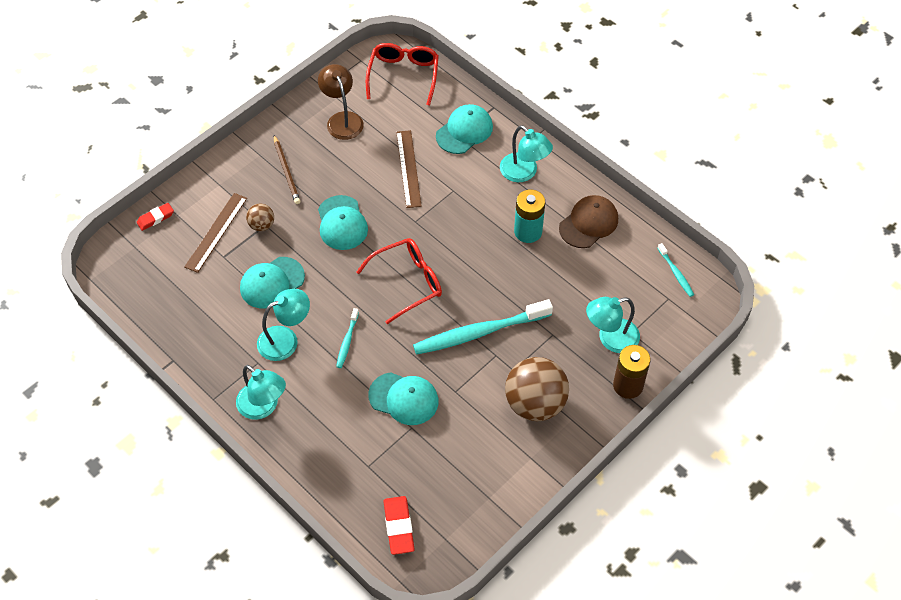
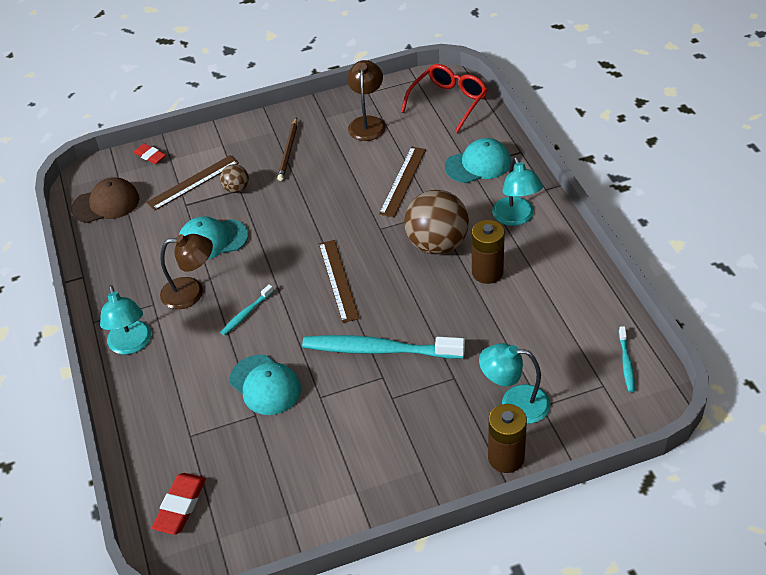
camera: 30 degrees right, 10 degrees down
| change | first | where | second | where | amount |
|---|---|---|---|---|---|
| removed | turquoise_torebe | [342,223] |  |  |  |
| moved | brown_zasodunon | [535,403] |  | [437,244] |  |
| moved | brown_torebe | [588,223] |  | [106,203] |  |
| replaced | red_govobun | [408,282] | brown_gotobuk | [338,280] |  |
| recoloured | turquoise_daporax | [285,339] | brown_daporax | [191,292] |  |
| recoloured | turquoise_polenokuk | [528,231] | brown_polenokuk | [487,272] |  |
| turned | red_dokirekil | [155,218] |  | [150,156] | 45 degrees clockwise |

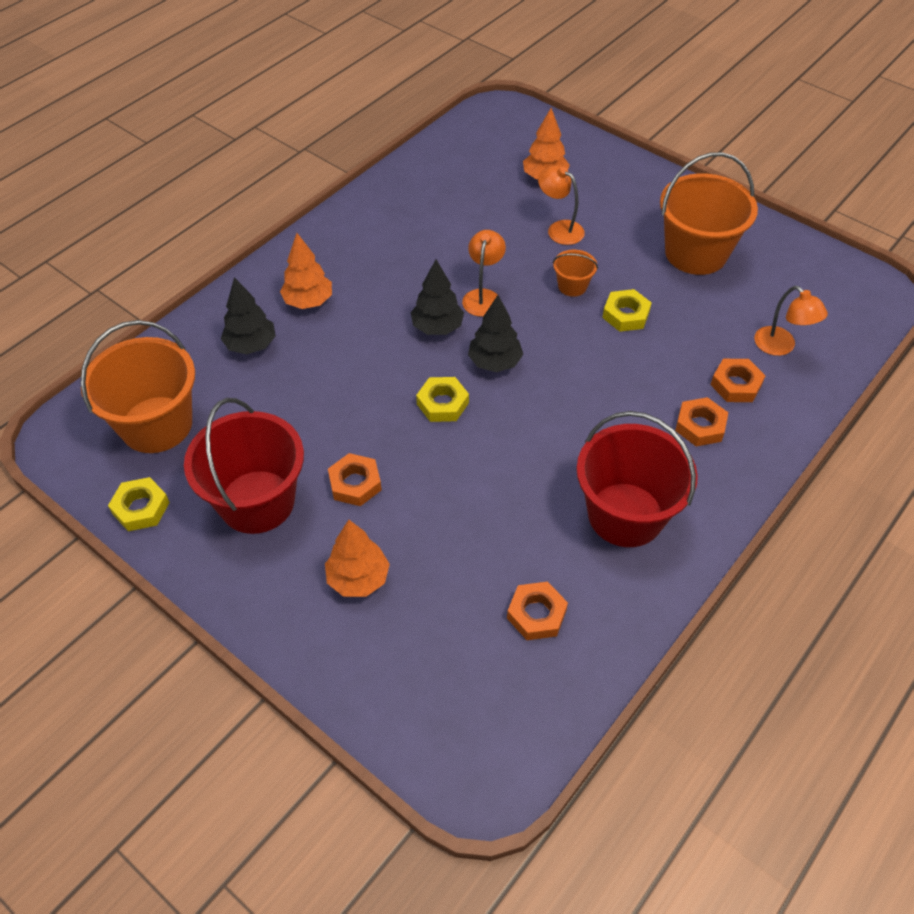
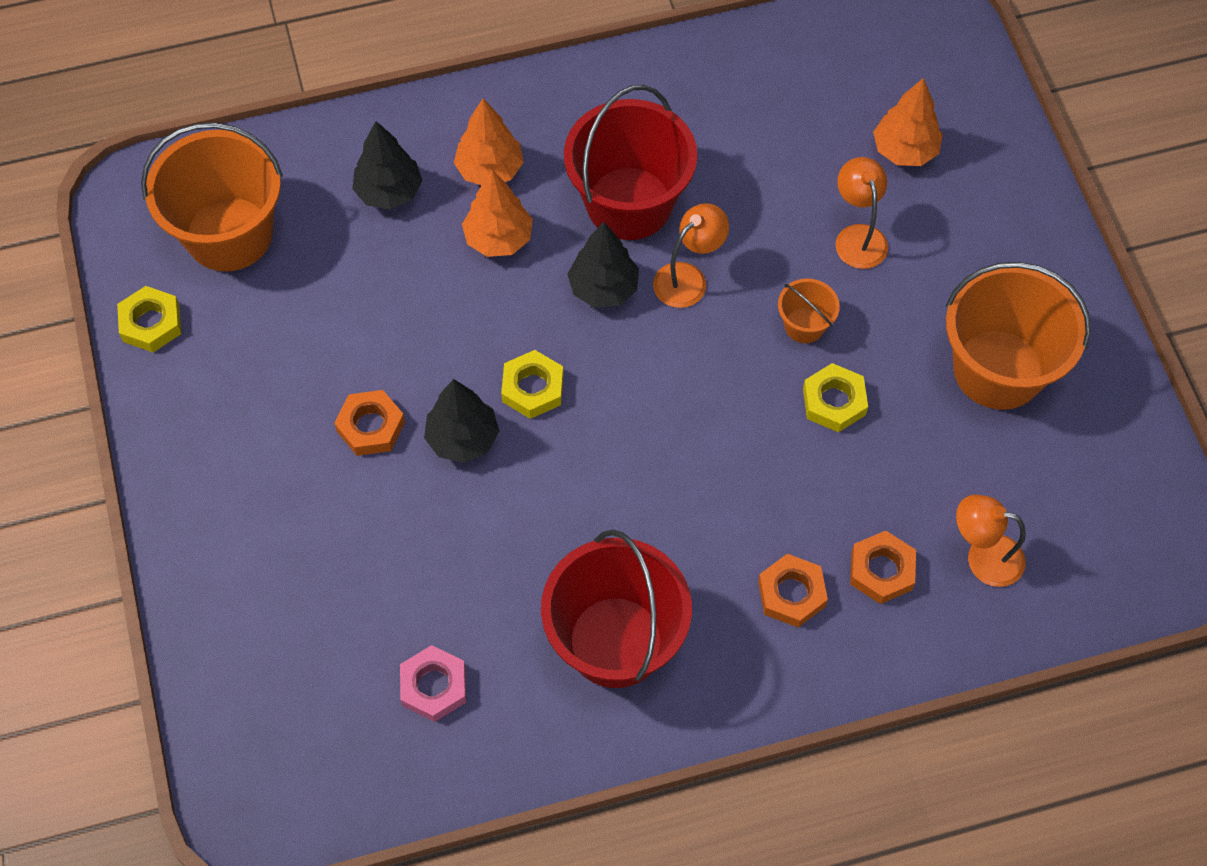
camera: 35 degrees right, 10 degrees up
| change | first | where | second | where | amount |
|---|---|---|---|---|---|
| moved | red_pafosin | [257,502] |  | [629,203] |  |
| moved | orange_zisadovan | [358,578] |  | [498,238] |  |
| moved | black_zisadovan | [494,362] |  | [462,438] |  |
| recoloured | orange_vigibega | [536,614] | pink_vigibega | [434,686] |  |
| turned | orange_daporax | [781,347] |  | [983,557] | 105 degrees clockwise |

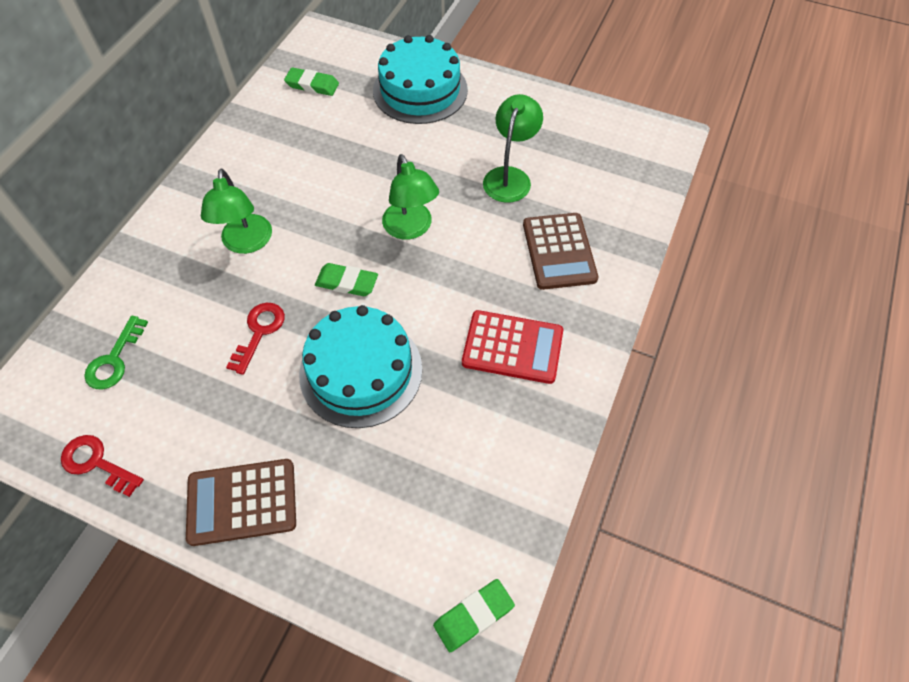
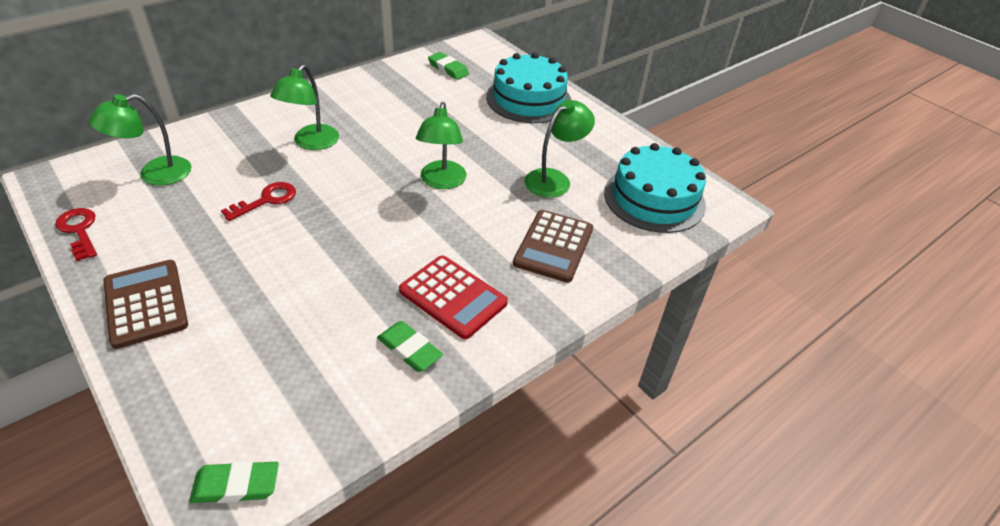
camera: 25 degrees right, 15 degrees down
| change | first | where | second | where | amount |
|---|---|---|---|---|---|
| moved | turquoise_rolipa | [361,371] |  | [654,198] |  |
| moved | green_dokirekil | [347,282] |  | [409,349] |  |
| replaced | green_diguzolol | [114,359] | green_daporax | [155,174] |  |
| turned | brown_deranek | [242,502] |  | [145,303] | 45 degrees clockwise |

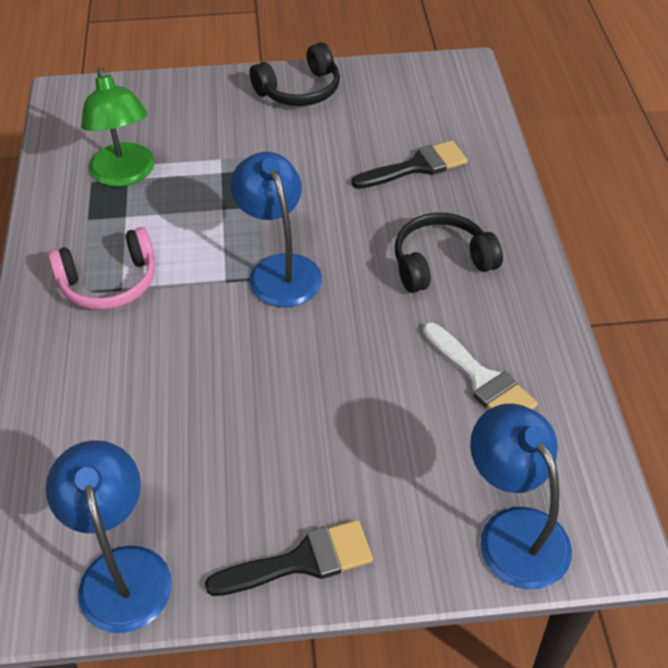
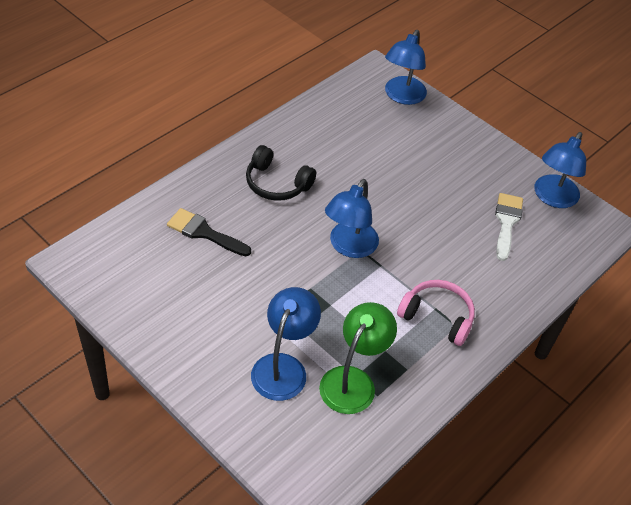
camera: 135 degrees left, 0 degrees up
| change | first | where | second | where | amount |
|---|---|---|---|---|---|
| removed | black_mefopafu | [302,561] |  |  |  |
| removed | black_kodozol | [300,90] |  |  |  |
| added |  |  | blue_daporax | [283,367] |  |
| moved | white_mefopafu | [481,379] |  | [506,222] |  |

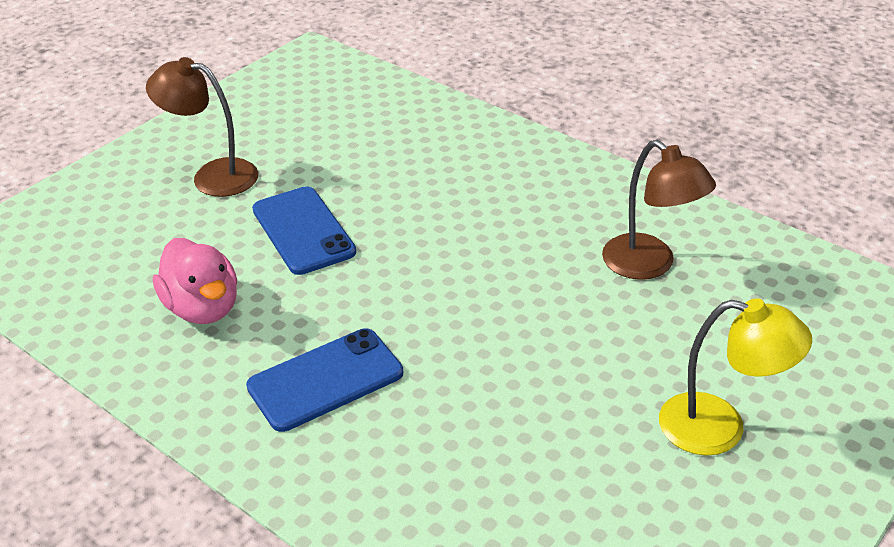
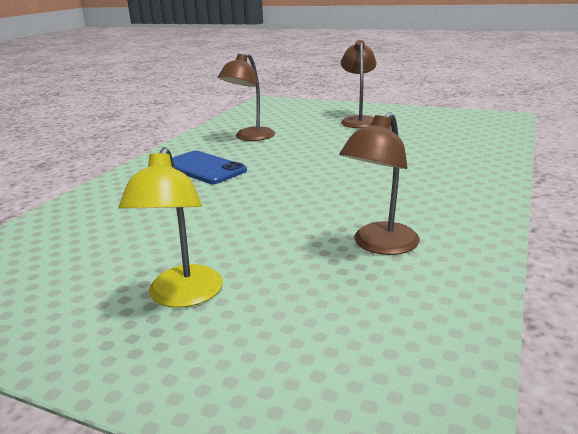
camera: 75 degrees right, 15 degrees down
| change | first | where | second | where | amount |
|---|---|---|---|---|---|
| removed | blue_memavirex | [303,231] |  |  |  |
| replaced | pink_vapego | [203,308] | brown_daporax | [250,137] |  |

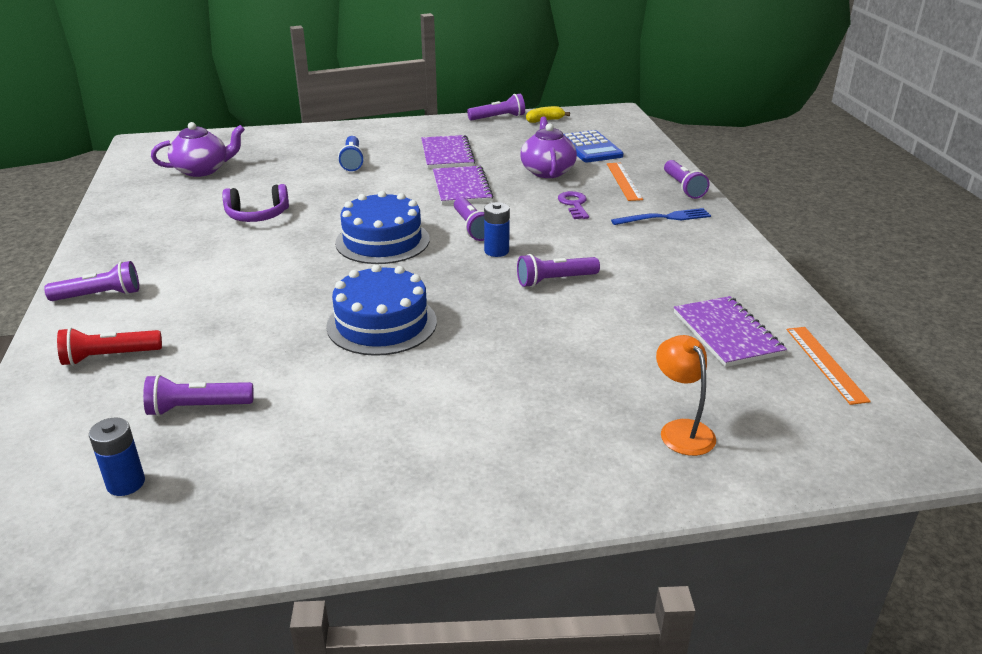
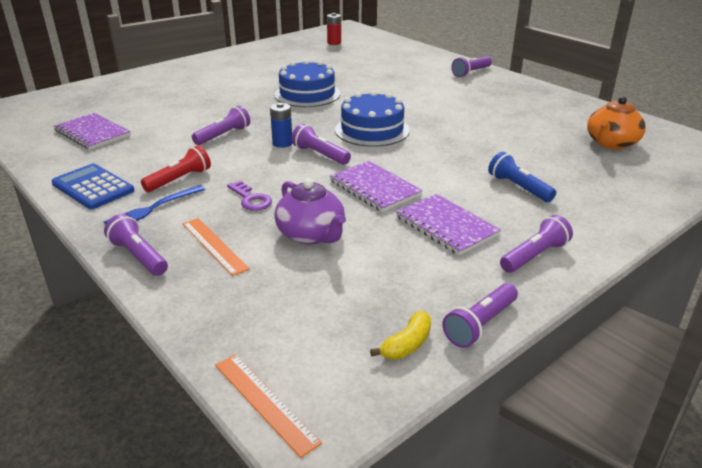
camera: 150 degrees right, 0 degrees up
| change | first | where | second | where | amount |
|---|---|---|---|---|---|
| removed | purple_kodozol | [257,215] |  |  |  |
| removed | orange_daporax | [681,430] |  |  |  |
| moved | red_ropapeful | [109,357] |  | [179,180] |  |
| moved | purple_ropapeful | [197,408] |  | [534,256] |  |
| moved | blue_deranek | [590,148] |  | [93,187] |  |
| moved | orange_gotobuk | [825,364] |  | [265,402] |  |
| recoloured | blue_polenokuk | [126,483] | red_polenokuk | [334,43] |  |
| recoloured | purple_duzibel | [202,170] | orange_duzibel | [611,143] |  |

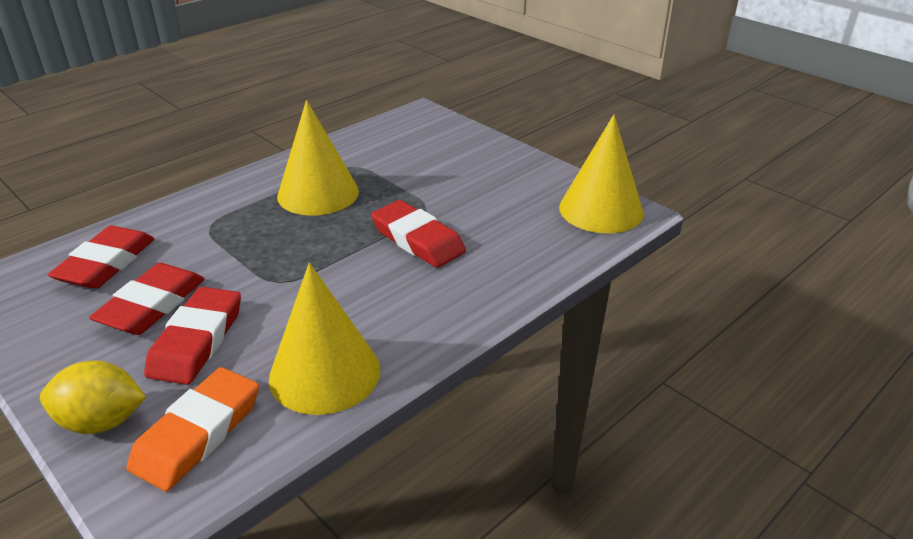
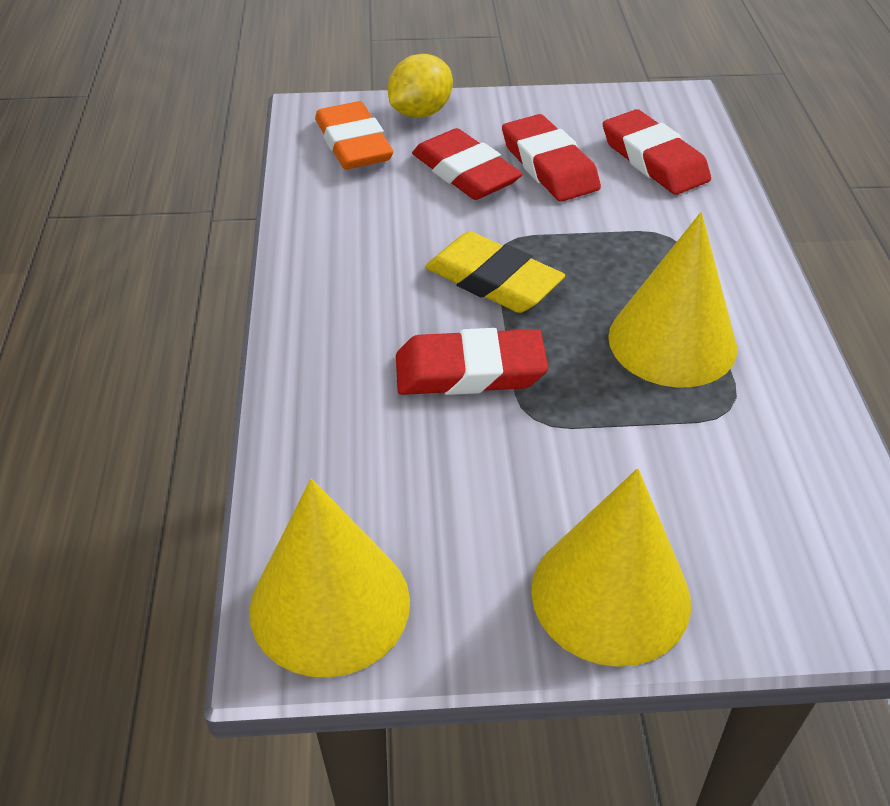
camera: 130 degrees right, 10 degrees up
| change | first | where | second | where | amount |
|---|---|---|---|---|---|
| added |  |  | yellow_dokirekil | [493,280] |  |
| moved | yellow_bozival | [325,373] |  | [610,594] |  |

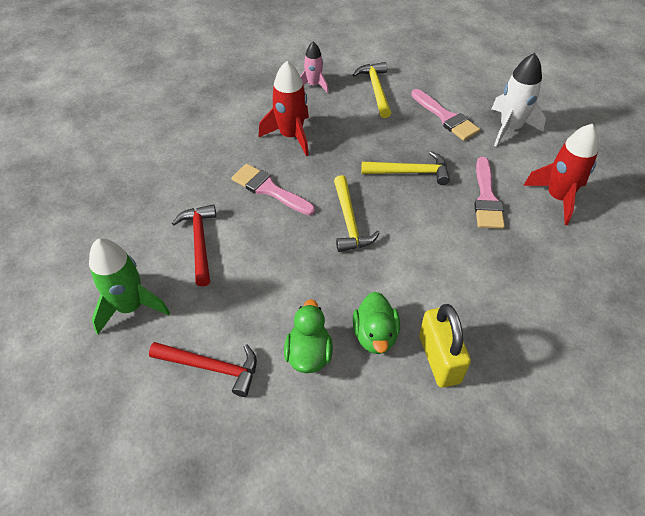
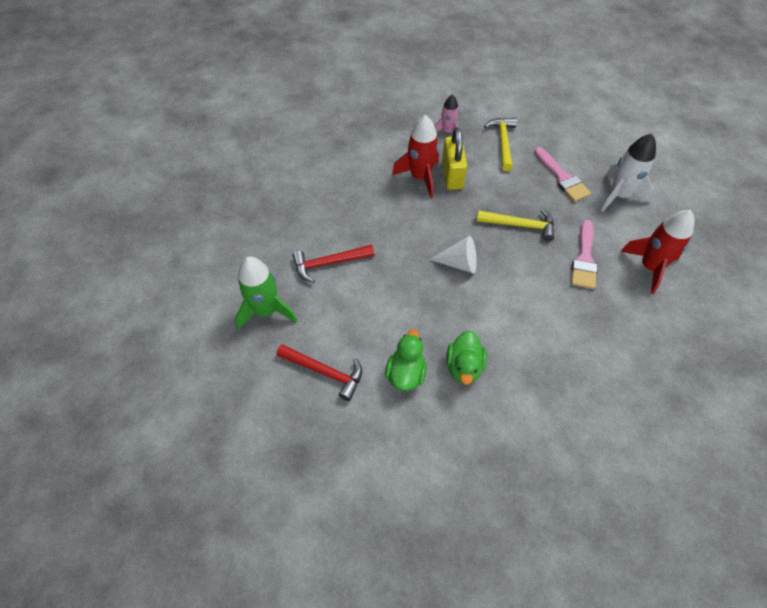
camera: 10 degrees right, 5 degrees up
| change | first | where | second | where | amount |
|---|---|---|---|---|---|
| removed | pink_mefopafu | [269,189] |  |  |  |
| moved | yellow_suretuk | [439,359] |  | [452,175] |  |
| replaced | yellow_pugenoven | [349,221] | white_bozival | [459,263] |  |
| turned | red_pugenoven | [199,242] |  | [329,263] | 105 degrees counterclockwise |

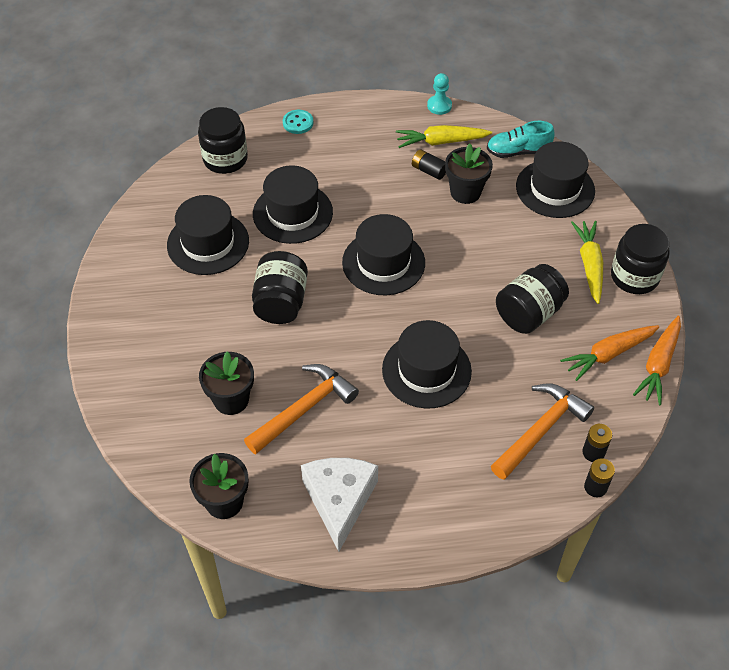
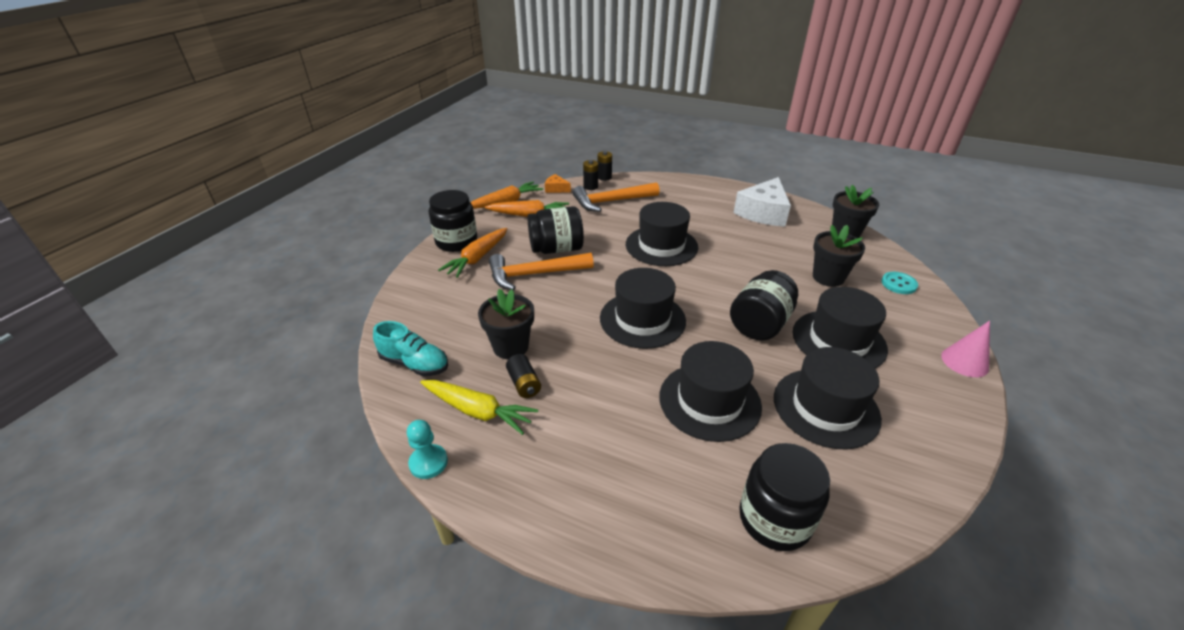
camera: 150 degrees left, 15 degrees down
| change | first | where | second | where | amount |
|---|---|---|---|---|---|
| added |  |  | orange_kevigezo | [556,189] |  |
| added |  |  | pink_bozival | [964,362] |  |
| moved | orange_pugenoven | [304,409] |  | [534,274] |  |
| moved | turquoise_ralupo | [298,123] |  | [898,284] |  |
| moved | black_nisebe | [555,188] |  | [838,340] |  |
| recoloured | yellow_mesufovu | [589,265] | orange_mesufovu | [477,258] |  |

